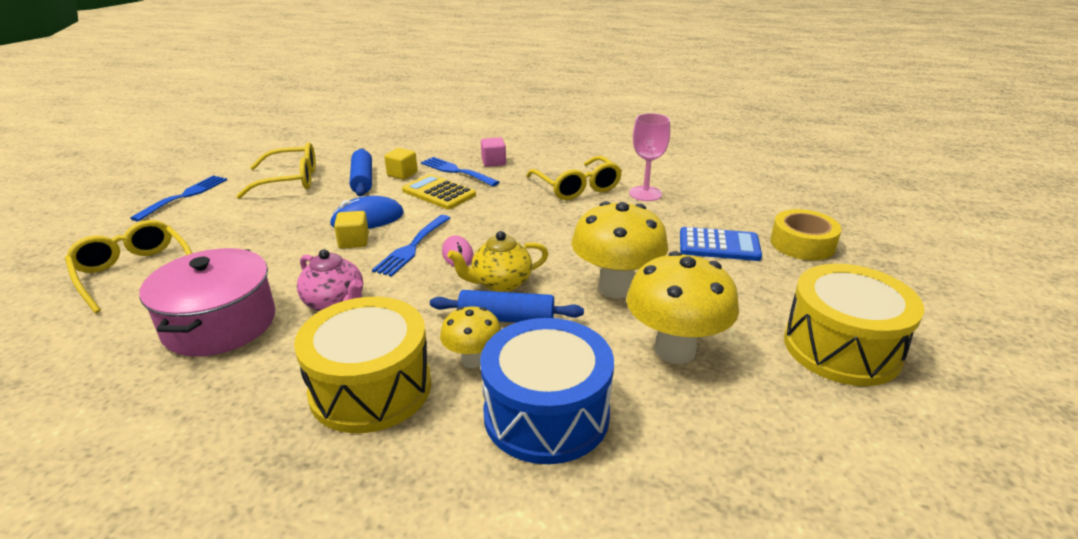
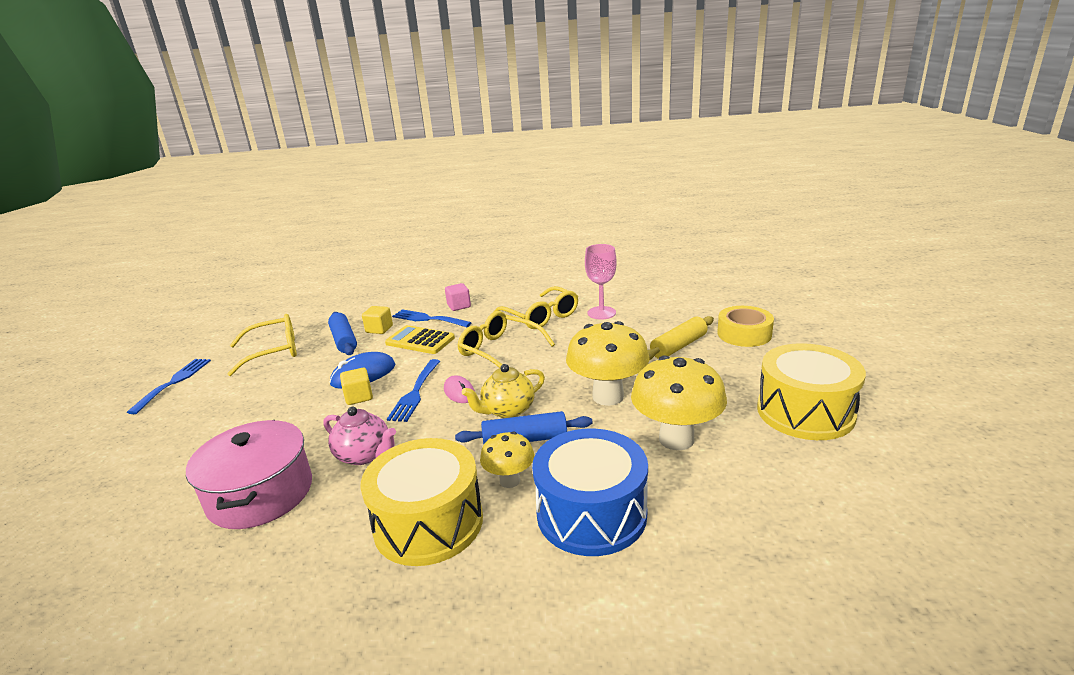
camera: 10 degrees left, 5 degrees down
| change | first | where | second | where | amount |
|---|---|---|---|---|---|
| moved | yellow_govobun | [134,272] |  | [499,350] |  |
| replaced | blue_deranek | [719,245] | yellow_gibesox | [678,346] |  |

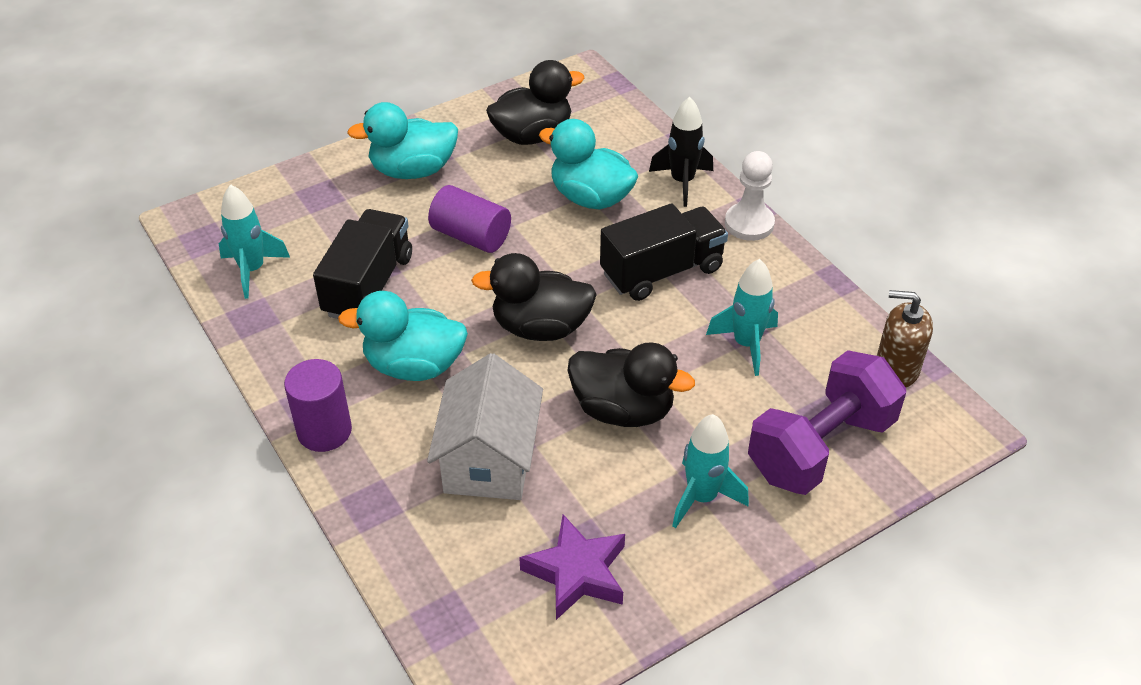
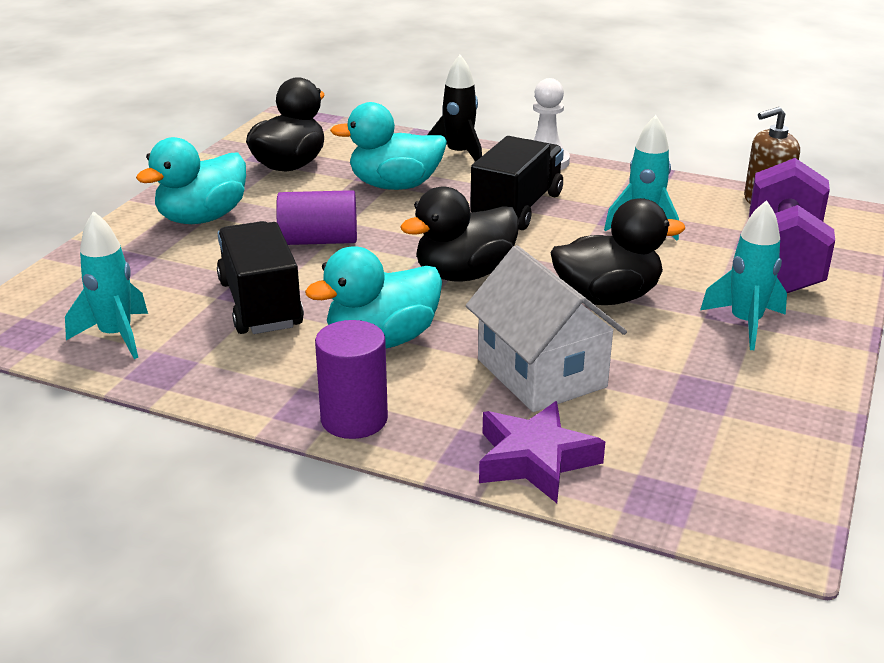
camera: 35 degrees left, 15 degrees down
| change | first | where | second | where | amount |
|---|---|---|---|---|---|
| moved | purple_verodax | [577,572] |  | [535,460] |  |

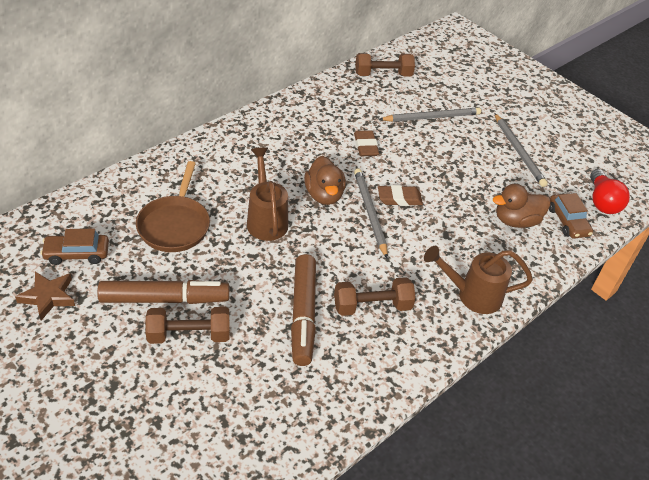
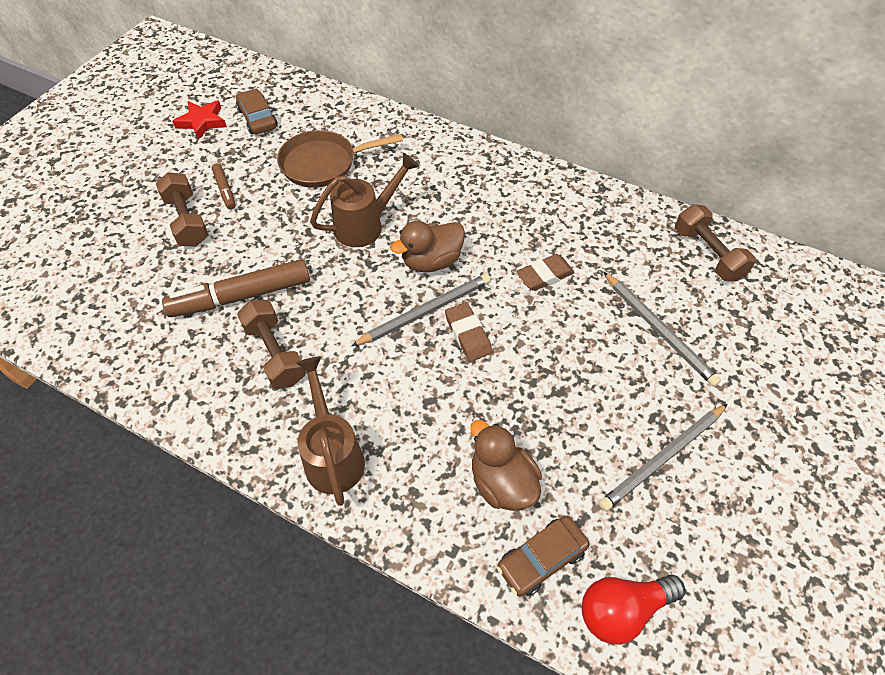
camera: 75 degrees right, 10 degrees up
| change | first | where | second | where | amount |
|---|---|---|---|---|---|
| recoloured | brown_verodax | [48,297] | red_verodax | [202,122] |  |
| resized | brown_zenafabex | [164,299] |  | [225,190] | x0.48 |

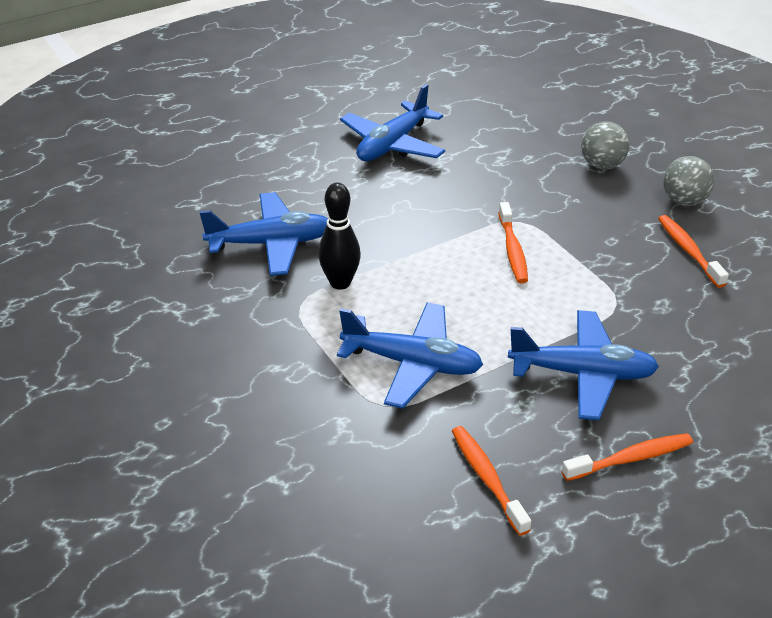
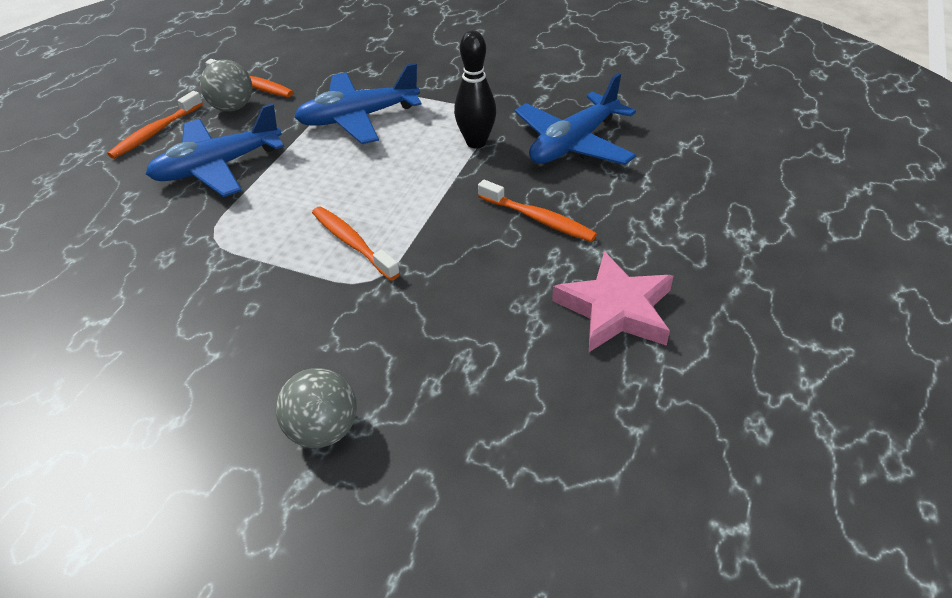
camera: 145 degrees right, 5 degrees up
| change | first | where | second | where | amount |
|---|---|---|---|---|---|
| moved | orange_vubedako | [688,251] |  | [539,219] |  |
| moved | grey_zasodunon | [684,201] |  | [232,107] |  |
| replaced | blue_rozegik | [392,144] | pink_verodax | [615,309] |  |

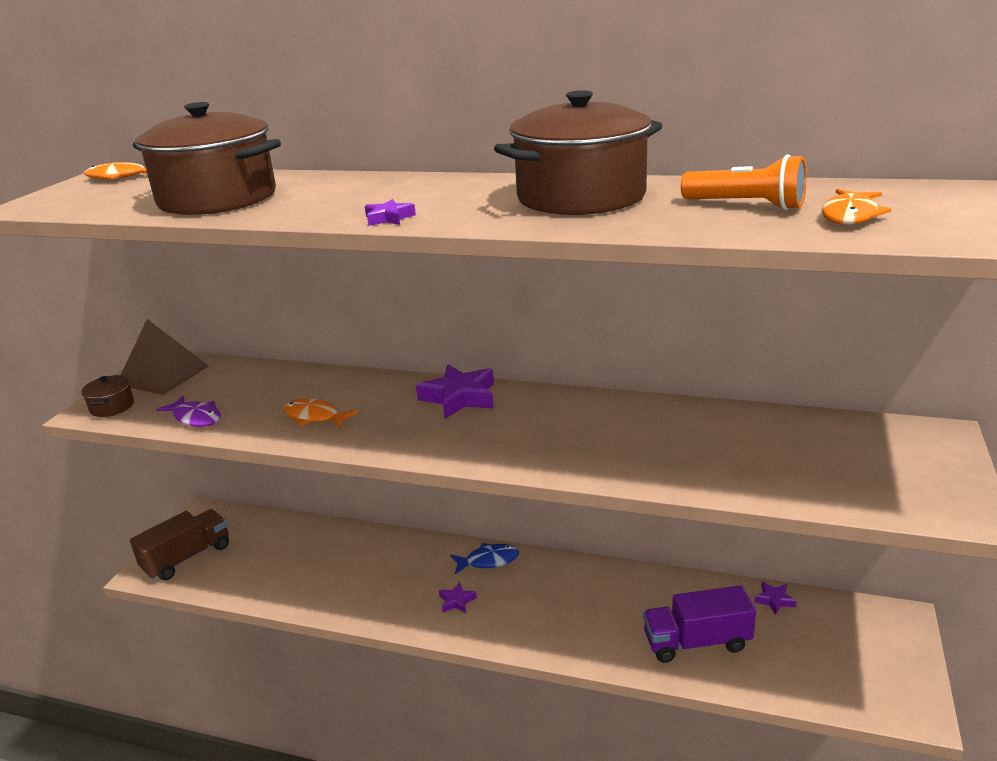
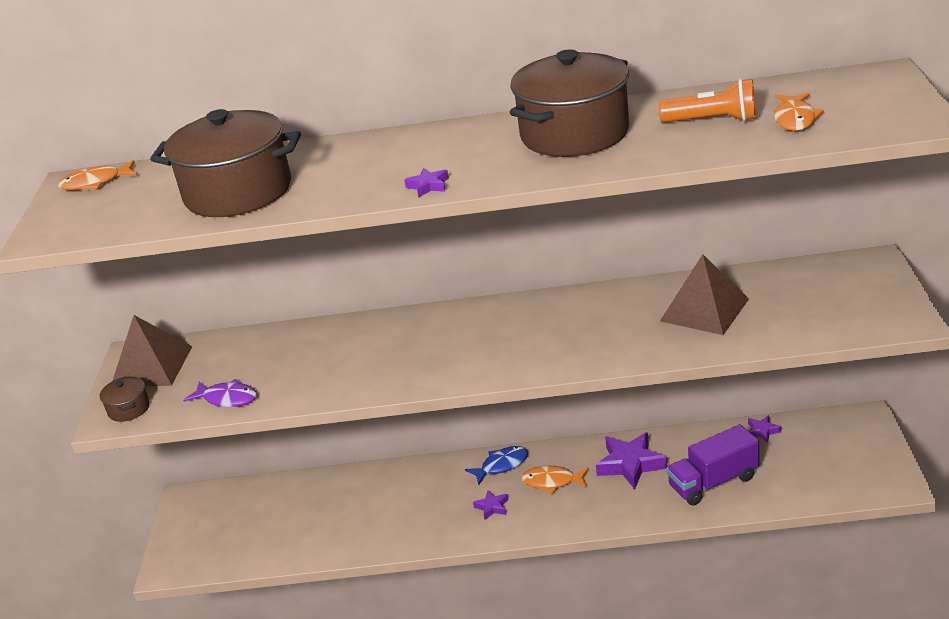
camera: 15 degrees left, 5 degrees up
| change | first | where | second | where | amount |
|---|---|---|---|---|---|
| removed | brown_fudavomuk | [187,558] |  |  |  |
| added |  |  | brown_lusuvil | [704,310] |  |
| moved | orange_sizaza | [315,417] |  | [552,481] |  |
| moved | purple_verodax | [459,398] |  | [630,464] |  |

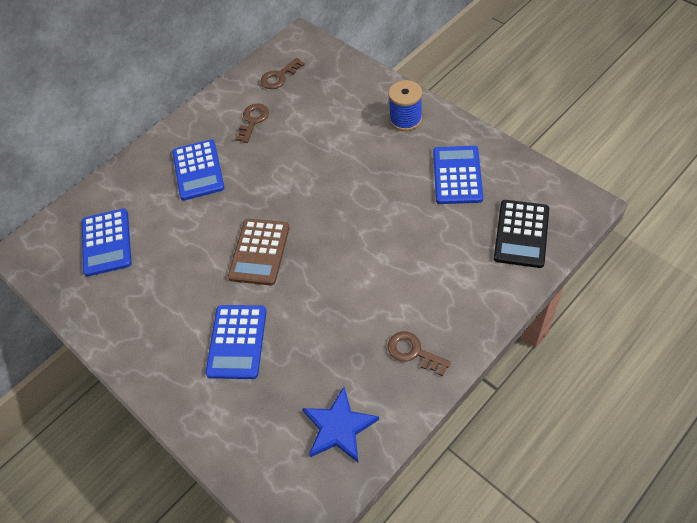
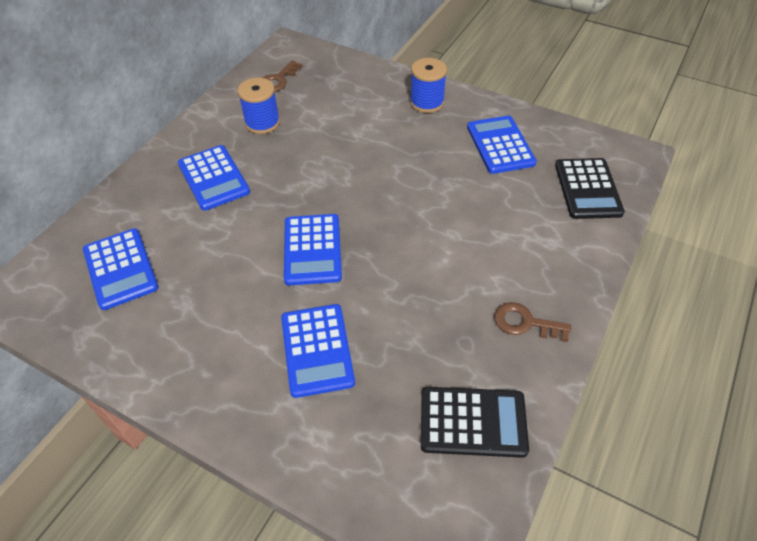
camera: 20 degrees left, 5 degrees down
| change | first | where | second | where | amount |
|---|---|---|---|---|---|
| replaced | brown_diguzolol | [253,120] | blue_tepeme | [262,123] |  |
| replaced | blue_verodax | [339,427] | black_deranek | [473,422] |  |
| recoloured | brown_deranek | [259,252] | blue_deranek | [312,249] |  |

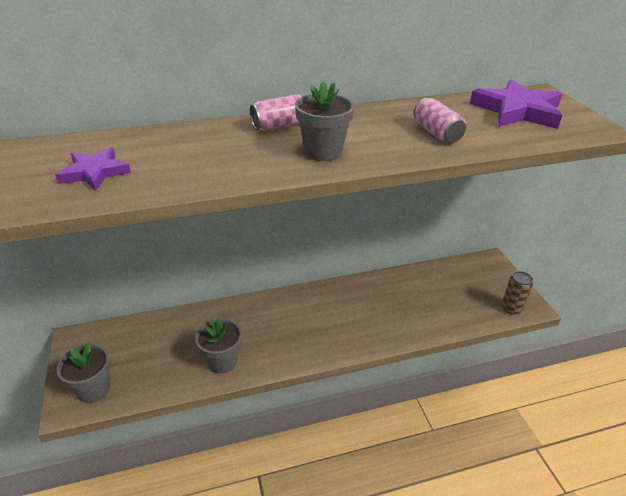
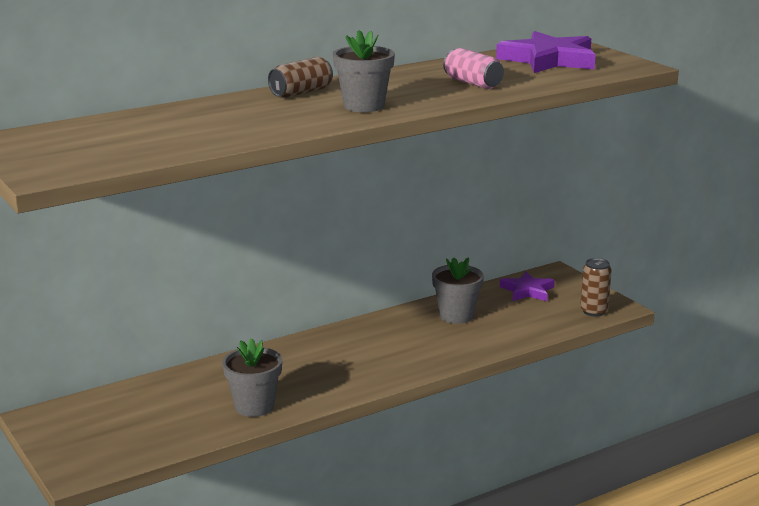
camera: 15 degrees left, 15 degrees down
| change | first | where | second | where | amount |
|---|---|---|---|---|---|
| moved | purple_verodax | [95,172] |  | [527,291] |  |
| moved | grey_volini | [93,389] |  | [456,316] |  |
| recoloured | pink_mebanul | [280,125] | brown_mebanul | [301,92] |  |

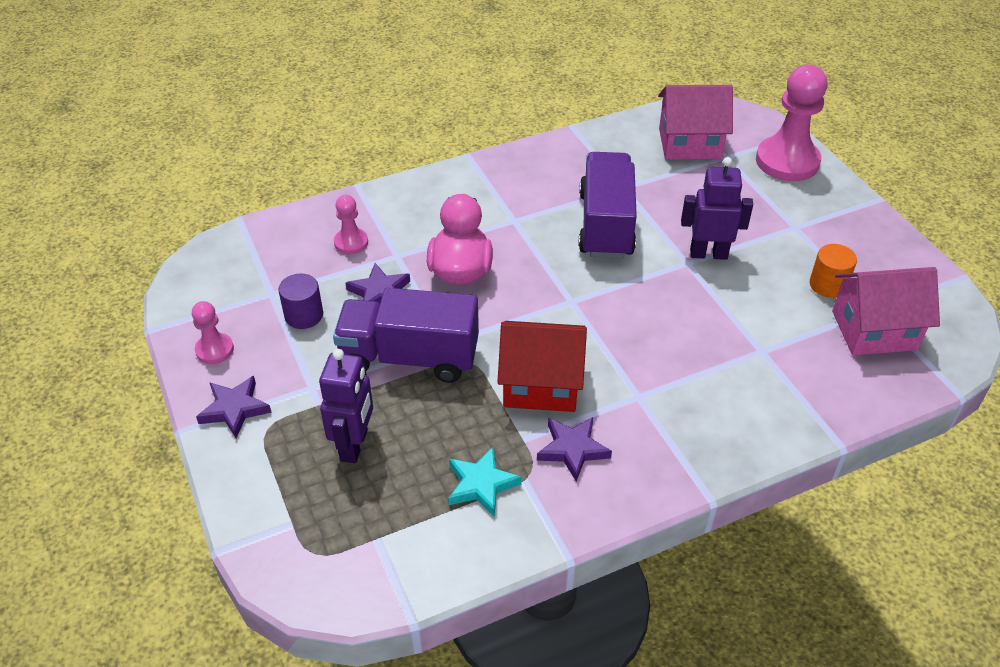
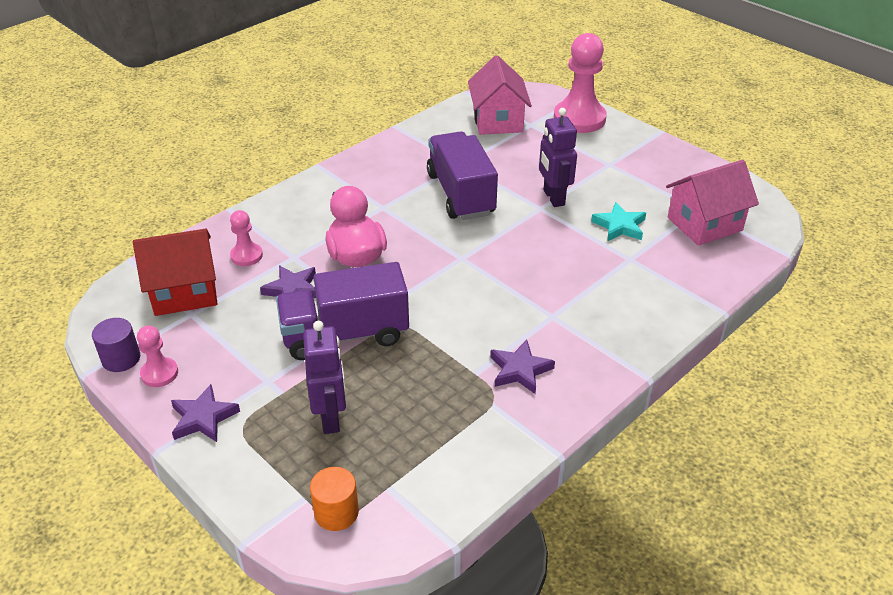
camera: 20 degrees left, 5 degrees down
| change | first | where | second | where | amount |
|---|---|---|---|---|---|
| moved | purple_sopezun | [304,315] |  | [121,359] |  |
| moved | turquoise_verodax | [481,484] |  | [619,226] |  |
| moved | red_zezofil | [541,385] |  | [185,293] |  |
| moved | orange_sopezun | [828,285] |  | [336,512] |  |
| turned | pink_zezofil | [689,144] |  | [497,121] | 75 degrees counterclockwise |
| turned | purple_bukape | [708,254] |  | [553,198] | 90 degrees counterclockwise |

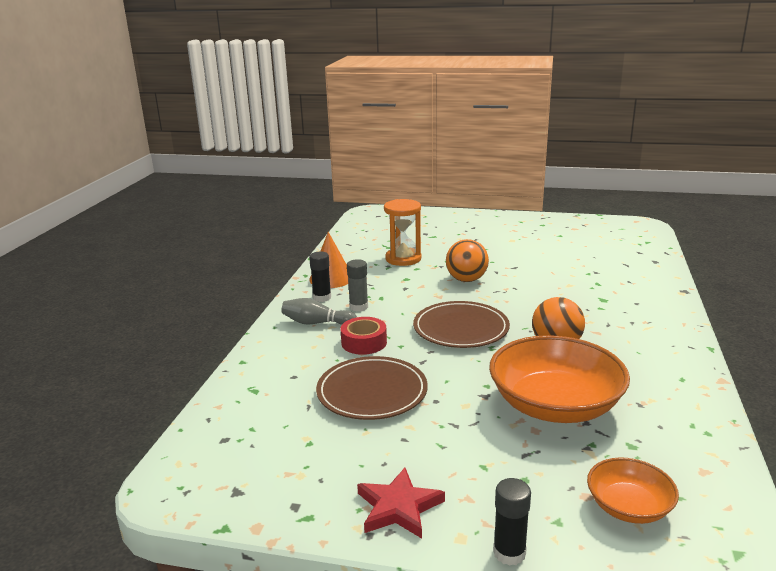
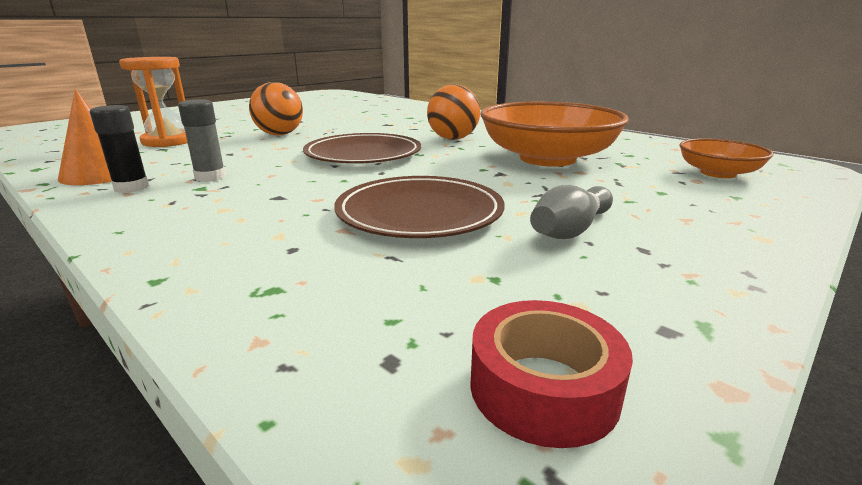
camera: 60 degrees left, 0 degrees up
| change | first | where | second | where | amount |
|---|---|---|---|---|---|
| removed | red_verodax | [398,507] |  |  |  |
| removed | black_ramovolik | [509,553] |  |  |  |
| moved | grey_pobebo | [316,323] |  | [571,230] |  |
| moved | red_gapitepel | [364,342] |  | [543,388] |  |

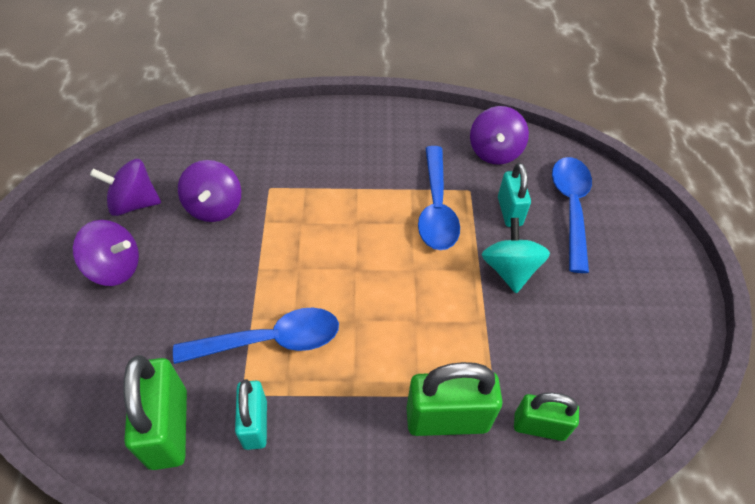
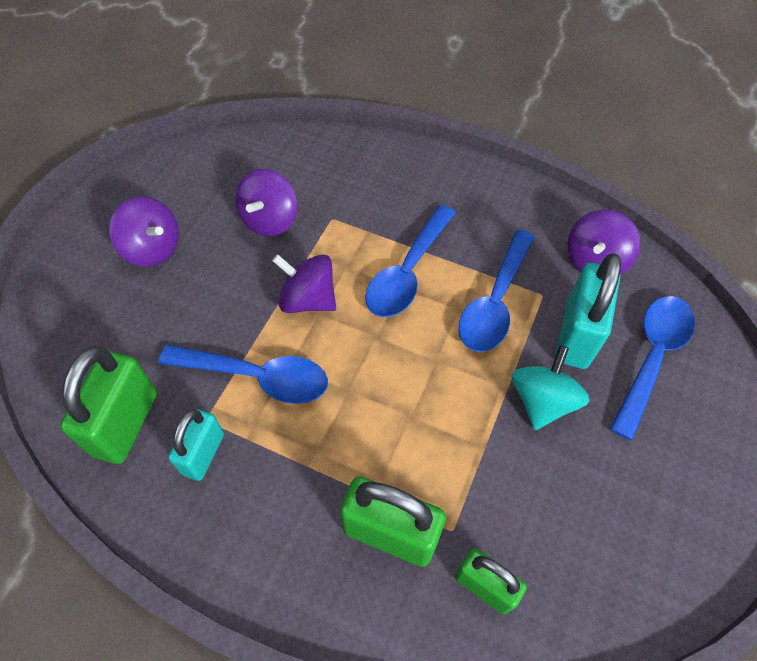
camera: 25 degrees right, 5 degrees up
| change | first | where | second | where | amount |
|---|---|---|---|---|---|
| added |  |  | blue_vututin | [408,272] |  |
| moved | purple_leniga | [134,203] |  | [308,299] |  |
| resized | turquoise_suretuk | [509,211] |  | [576,335] | x1.56 |

